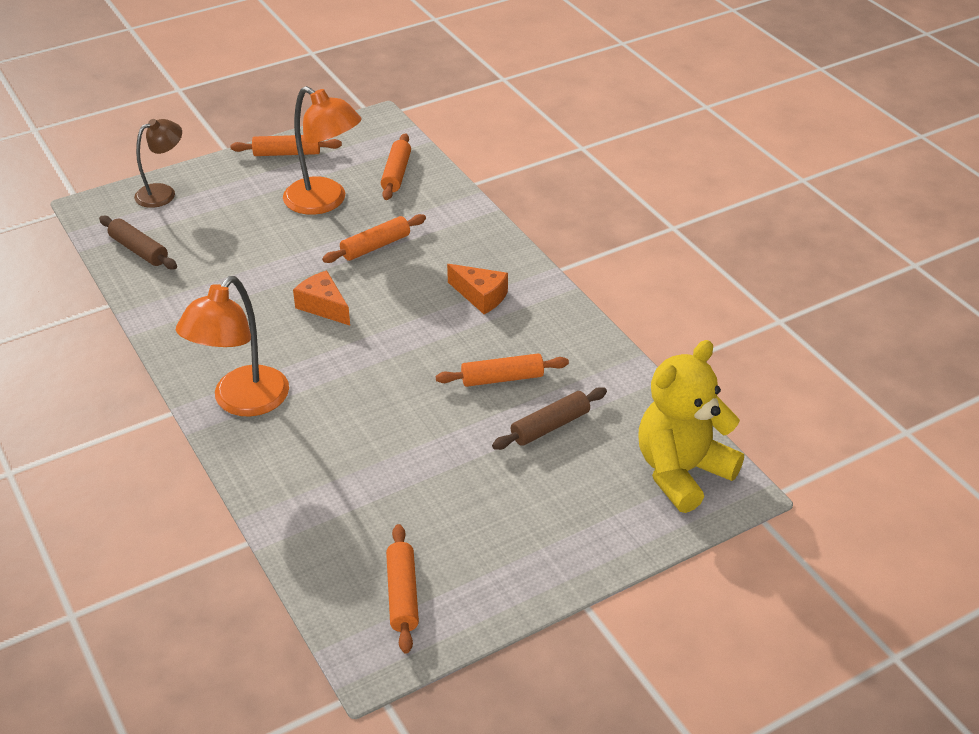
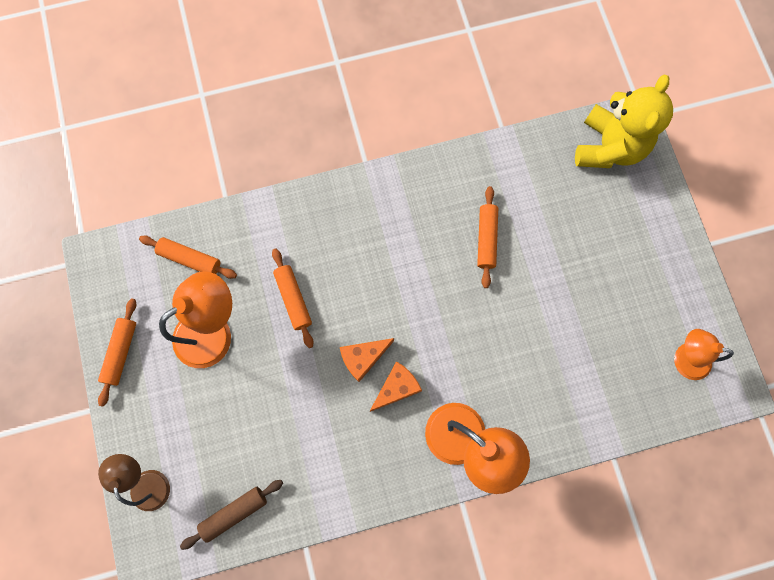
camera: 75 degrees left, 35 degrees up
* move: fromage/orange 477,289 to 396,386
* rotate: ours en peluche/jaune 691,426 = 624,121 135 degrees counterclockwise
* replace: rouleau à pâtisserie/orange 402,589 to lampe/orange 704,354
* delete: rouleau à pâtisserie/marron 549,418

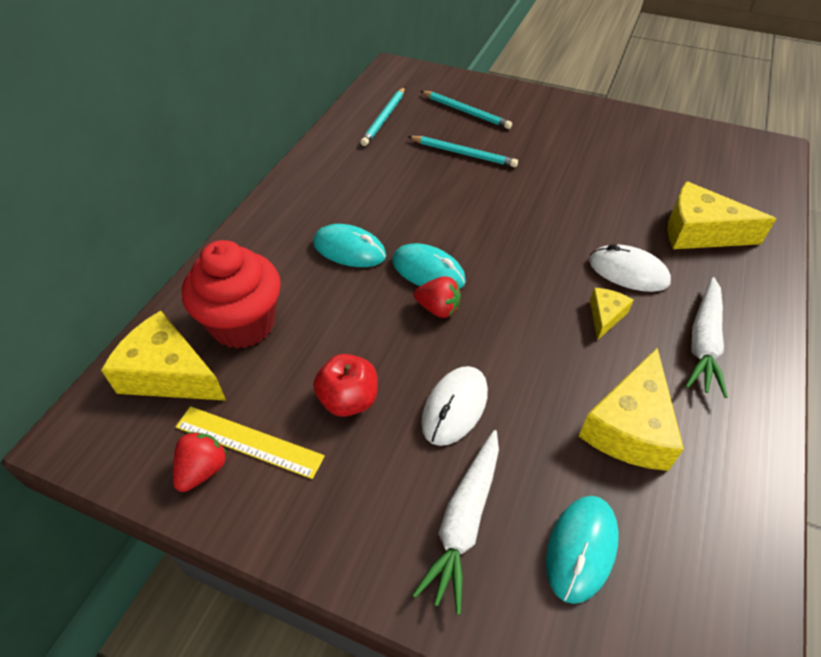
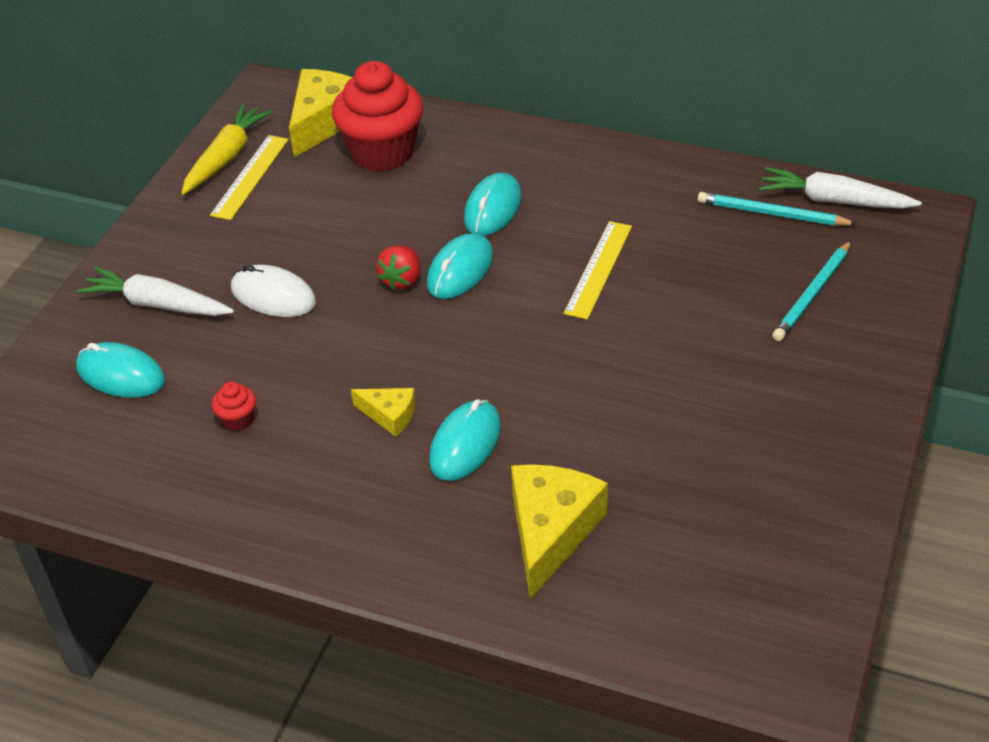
camera: 90 degrees right, 5 degrees down
* replace: fraise/rouge 200,462 to carotte/jaune 226,149
* replace: fromage/jaune 631,409 to muffin/rouge 234,406
* recolor: souris/blanc 630,268 to souris/turquoise 465,440
* insert: règle/jaune 598,270
* move: carotte/blanc 707,337 to 840,188
* delete: pomme/rouge 345,385
* delete: crayon/turquoise 463,151

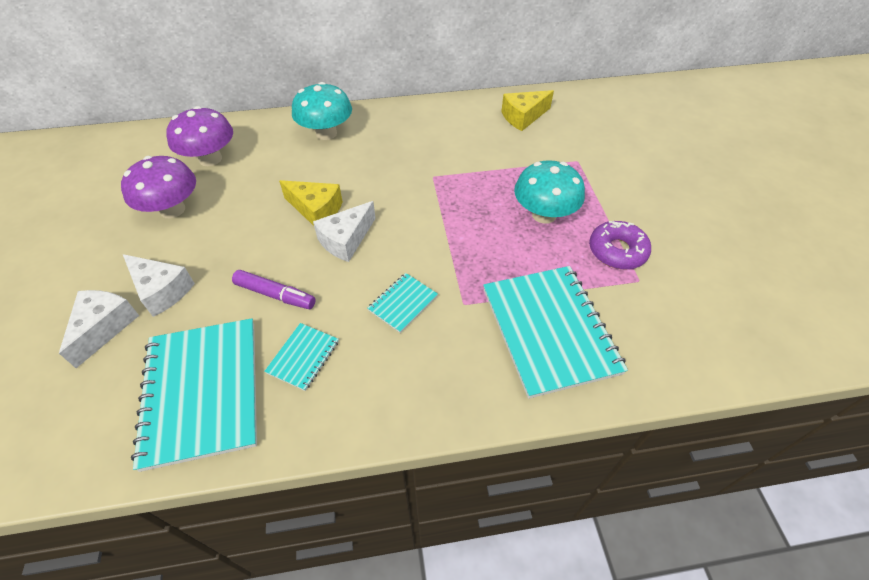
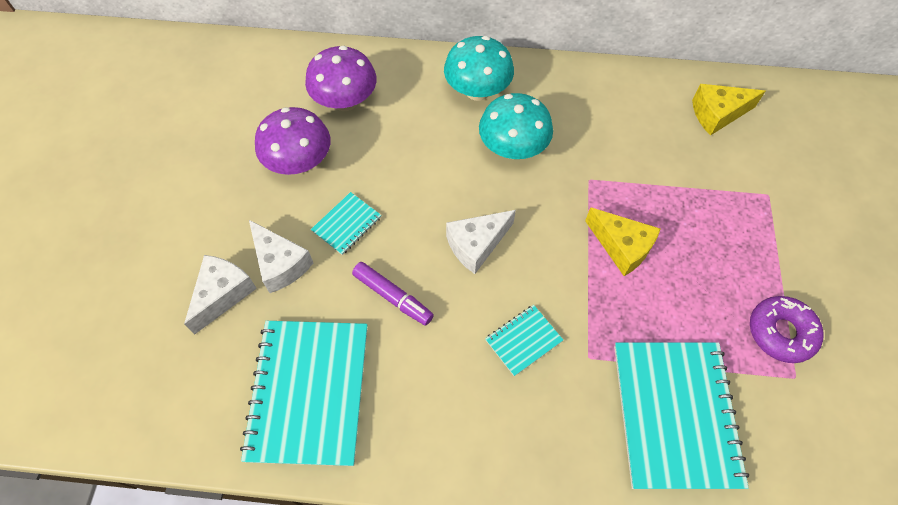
camera: 15 degrees right, 10 degrees up
* move: carnet/turquoise 301,357 to 346,223
* move: champignon/turquoise 549,192 to 516,126
* move: fromage/jaune 311,203 to 623,241

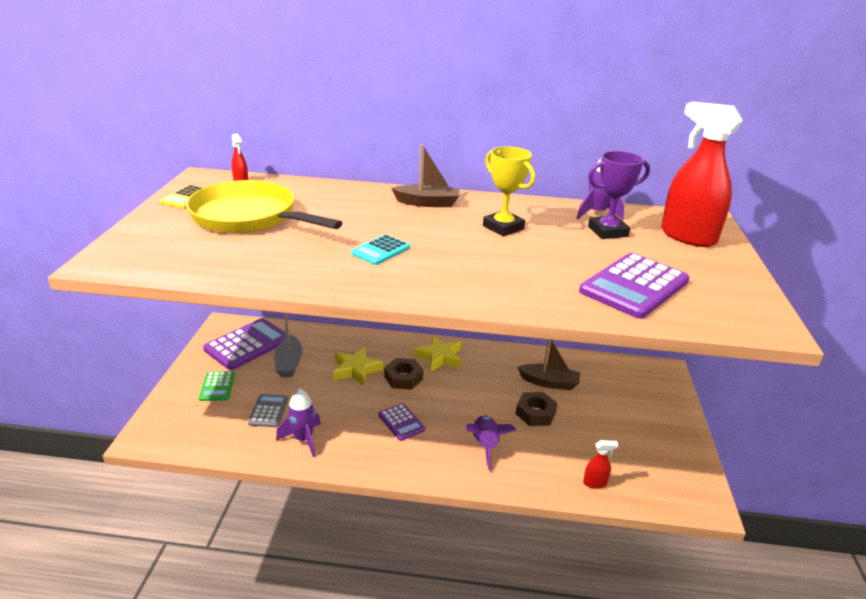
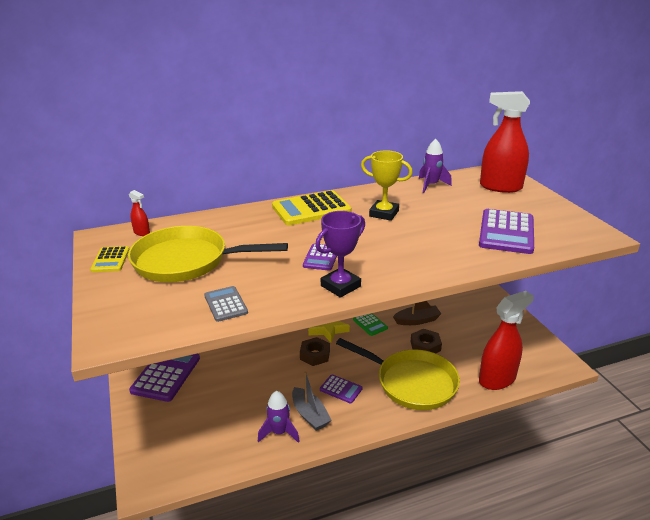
camera: 25 degrees left, 0 degrees up
* move: calculatrice/gris 268,410 to 226,304
* replace: bateau/marron 425,175 to calculatrice/jaune 311,207
* move: bateau/gris 288,345 to 312,401
* recolor: calculatrice/turquoise 380,249 to calculatrice/violet 320,257
* move: trophée/violet 619,195 to 340,254
* replace: fusée/violet 491,442 to poêle/jaune 398,374
* move: calculatrice/vert 217,386 to 370,324
* resize: vaporisateur/rouge 601,464 = 506,340 x2.41
* delete: étoile/jaune 358,366

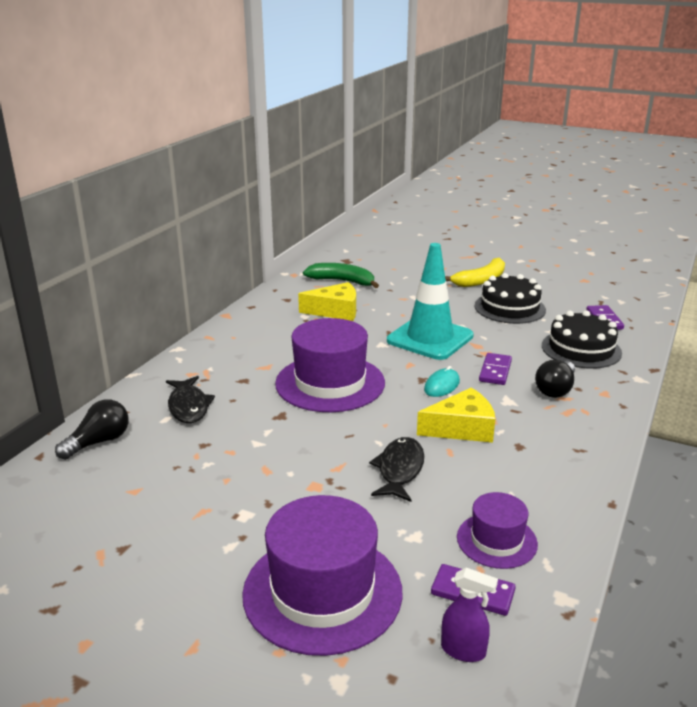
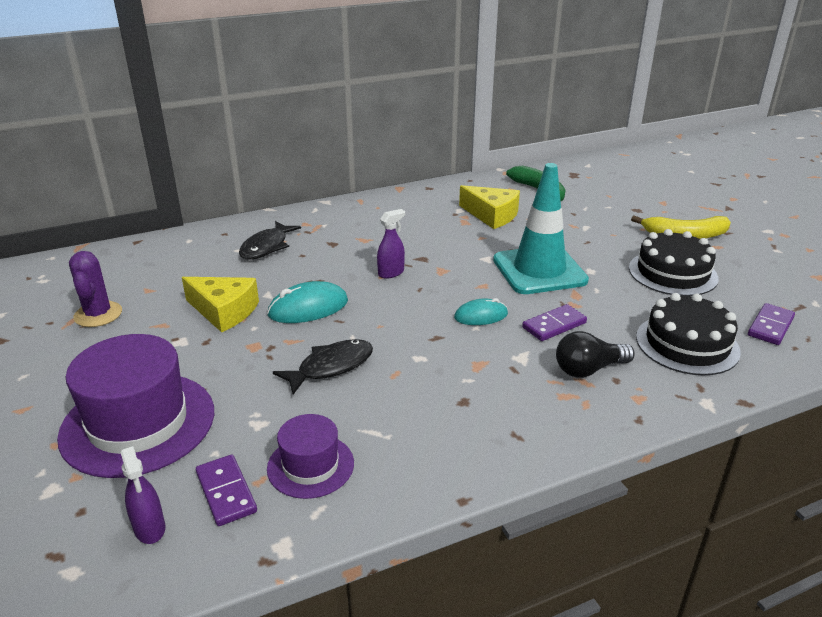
camera: 40 degrees right, 5 degrees up
* insert: cactus/violet 95,289
* move: fromage/jaune 456,415 to 220,304
* insert: souris/turquoise 307,302
* replace: chapeau/violet 330,365 to vaporisateur/violet 391,244
* delete: ampoule/noir 92,429

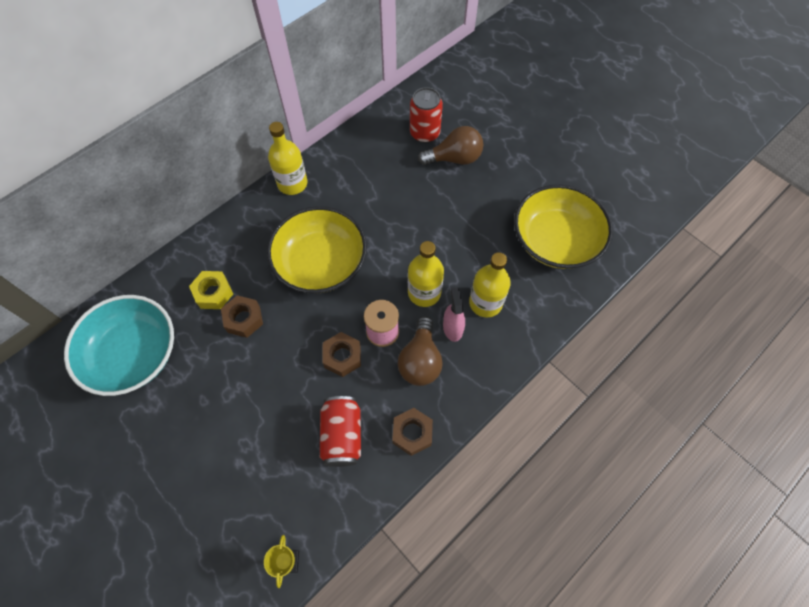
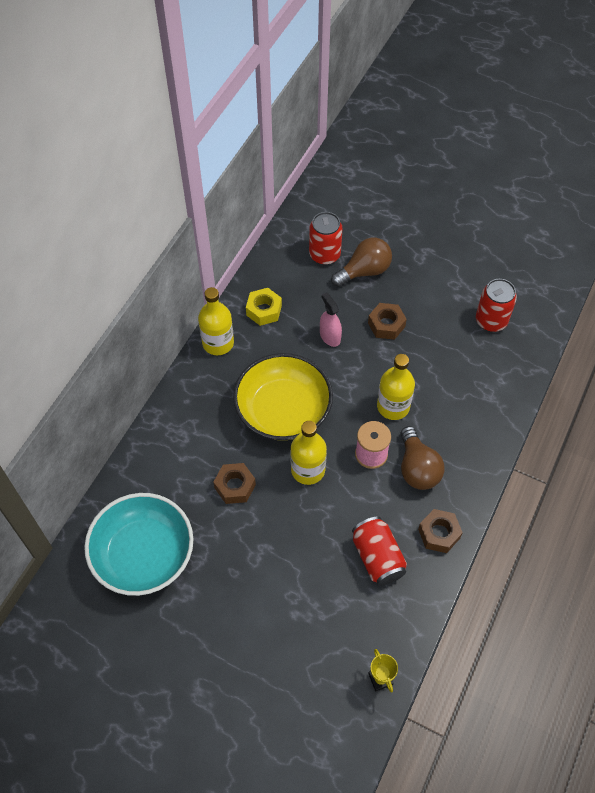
camera: 20 degrees left, 5 degrees down
* move: écrou/jaune 211,290 to 264,307
* move: bouteille/jaune 490,285 to 308,453
* move: vaporisateur/rose 454,314 to 331,320
* move: écrou/marron 341,354 to 387,321
* replace: bol/jaune 563,226 to canette/rouge 496,305

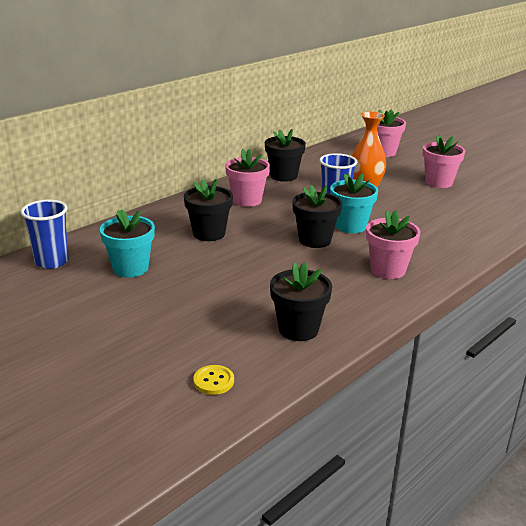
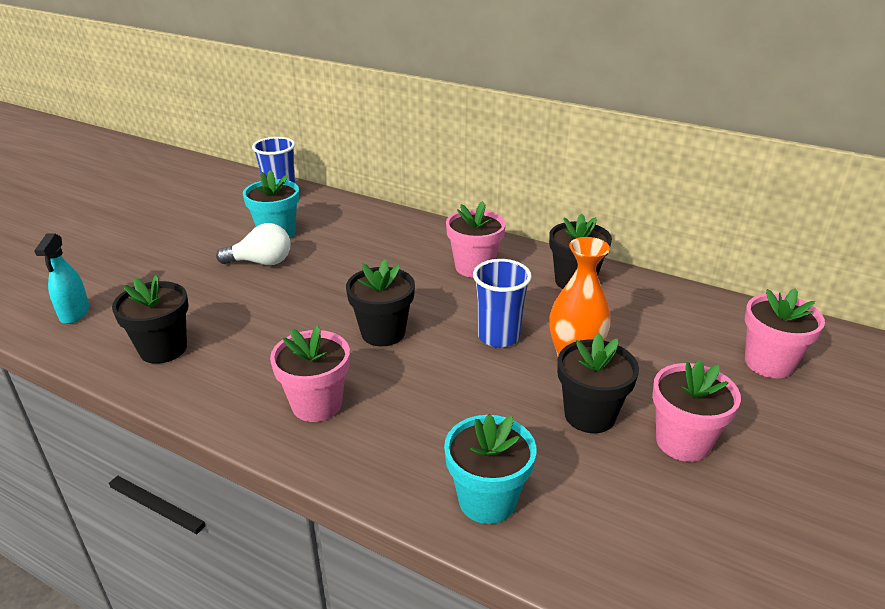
camera: 75 degrees right, 5 degrees up
* replace: bouton/jaune 213,380 to vaporisateur/turquoise 61,279
* insert: ampoule/blanc 253,244
* move: pot de fleurs/turquoise 354,203 to 490,469
* move: pot de fleurs/noir 208,210 to 598,383

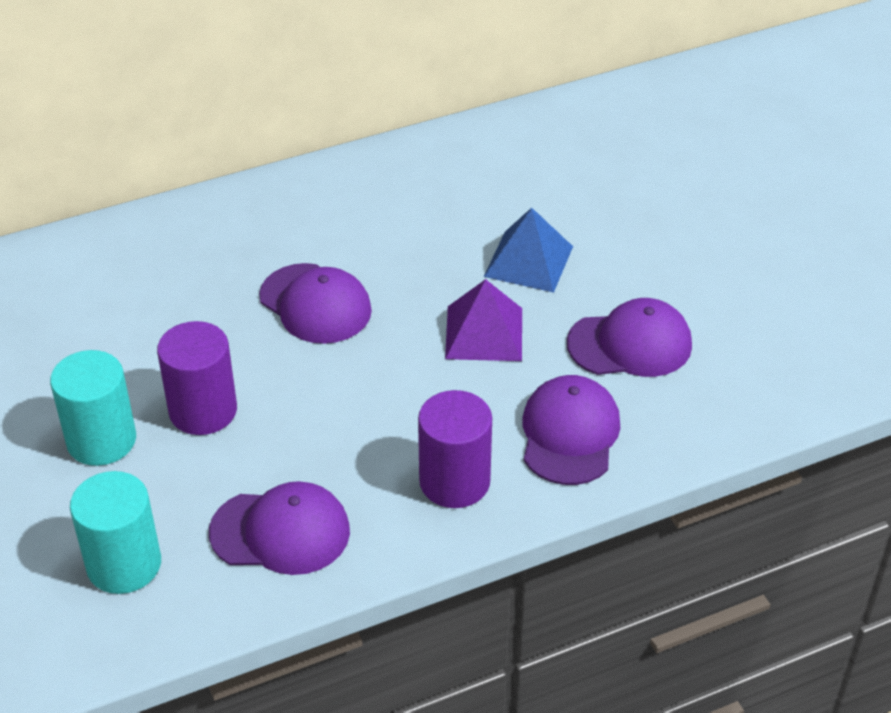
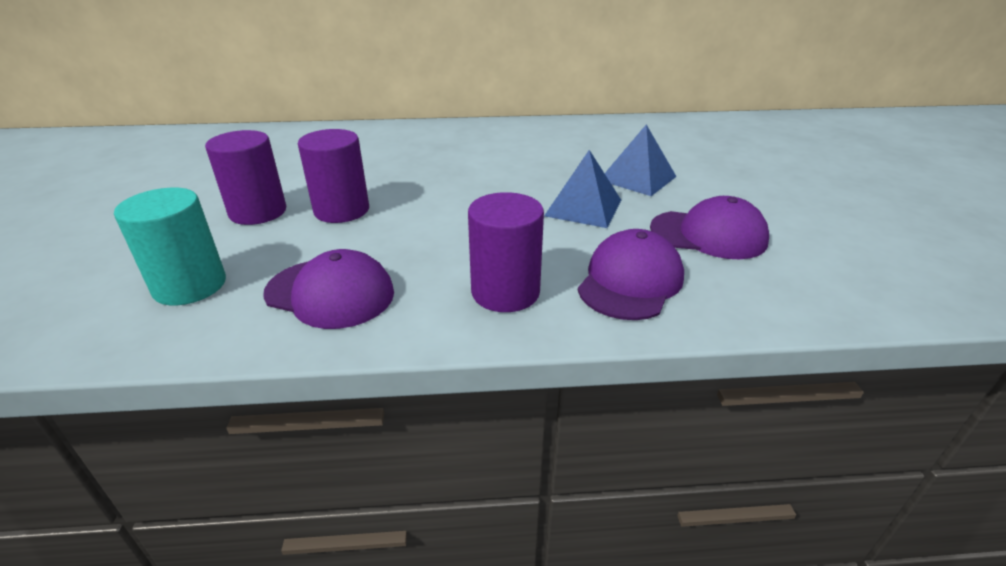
camera: 20 degrees right, 10 degrees down
* recolor: cylindre/turquoise 93,408 to cylindre/violet 245,177
* recolor: pyramide/violet 483,320 to pyramide/bleu 582,189
* delete: casquette/violet 315,303

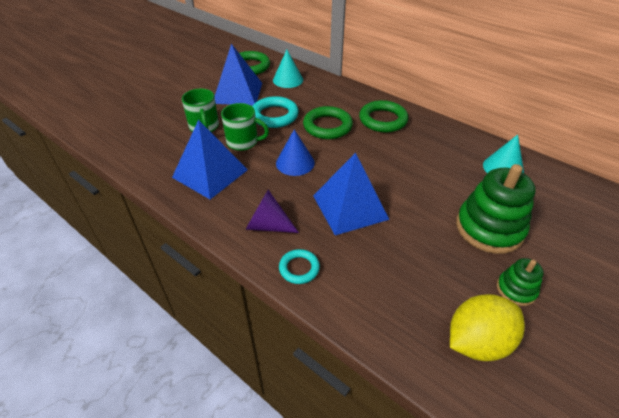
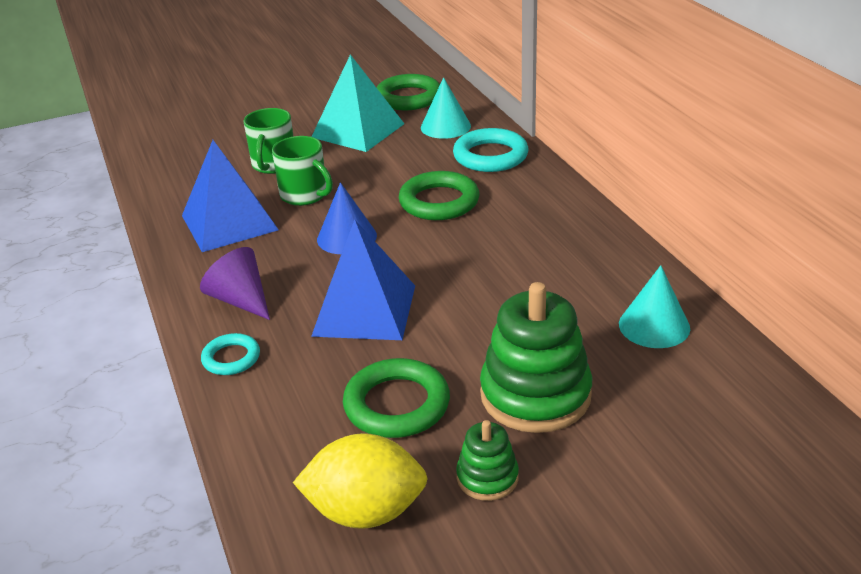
camera: 30 degrees right, 10 degrees down
* recolor: pyramide/bleu 238,74 to pyramide/turquoise 357,103
* move: anneau/vert 383,116 to 396,398
* move: anneau/turquoise 275,112 to 490,150

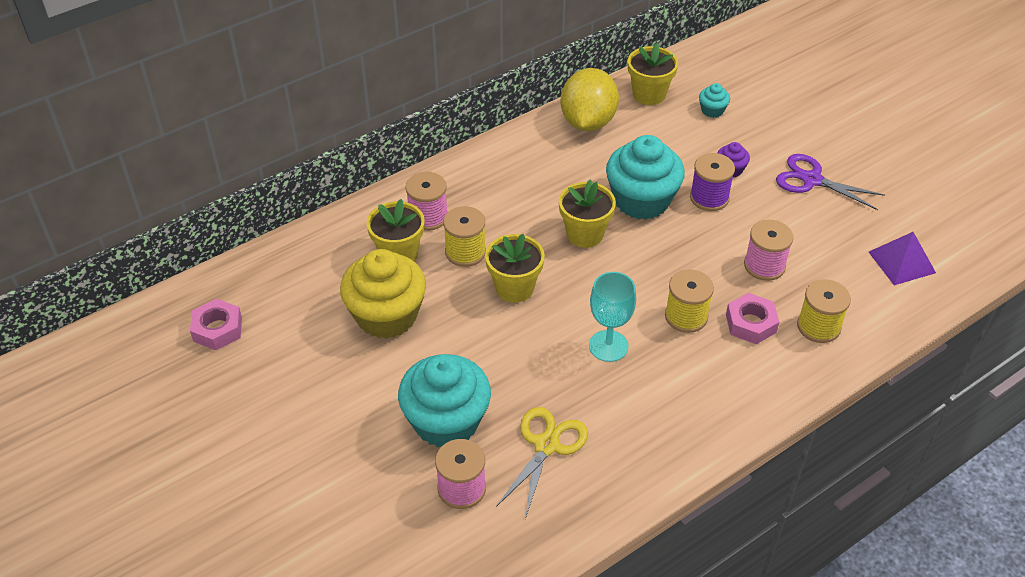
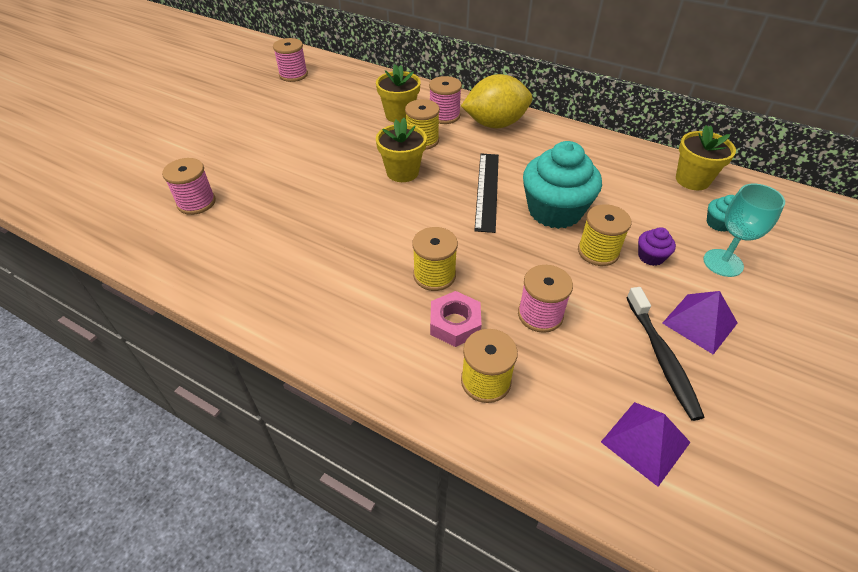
camera: 65 degrees right, 0 degrees up
* replace: écrou/rose 216,324 to bobine/rose 290,60
* move: citron/jaune 590,99 to 496,101
* replace: pot de fleurs/jaune 587,213 to règle/noir 486,193
* recolor: bobine/violet 712,182 to bobine/jaune 604,235
* insert: brosse à dents/noir 665,354
* replace: ciseaux/violet 830,182 to pyramide/violet 700,323
* move: verre à pied/turquoise 612,317 to 744,230
* delete: muffin/jaune 383,294
* delete: muffin/turquoise 444,400
* delete: ciseaux/jaune 542,463

